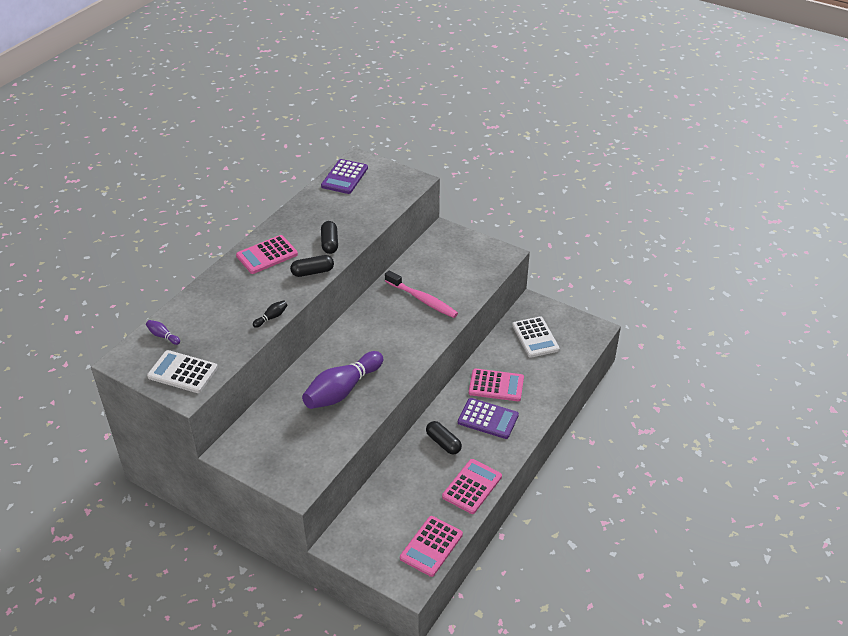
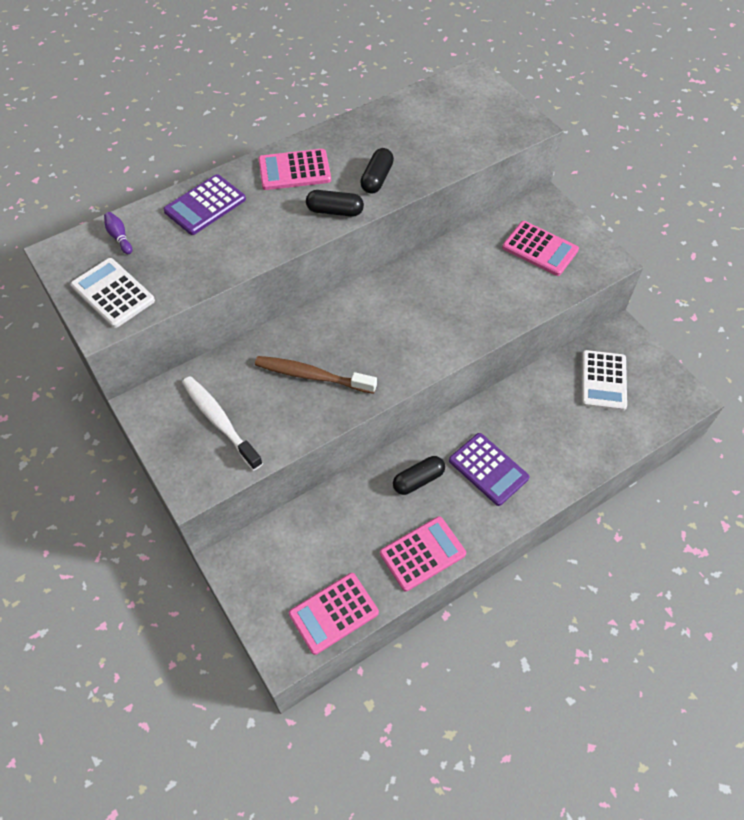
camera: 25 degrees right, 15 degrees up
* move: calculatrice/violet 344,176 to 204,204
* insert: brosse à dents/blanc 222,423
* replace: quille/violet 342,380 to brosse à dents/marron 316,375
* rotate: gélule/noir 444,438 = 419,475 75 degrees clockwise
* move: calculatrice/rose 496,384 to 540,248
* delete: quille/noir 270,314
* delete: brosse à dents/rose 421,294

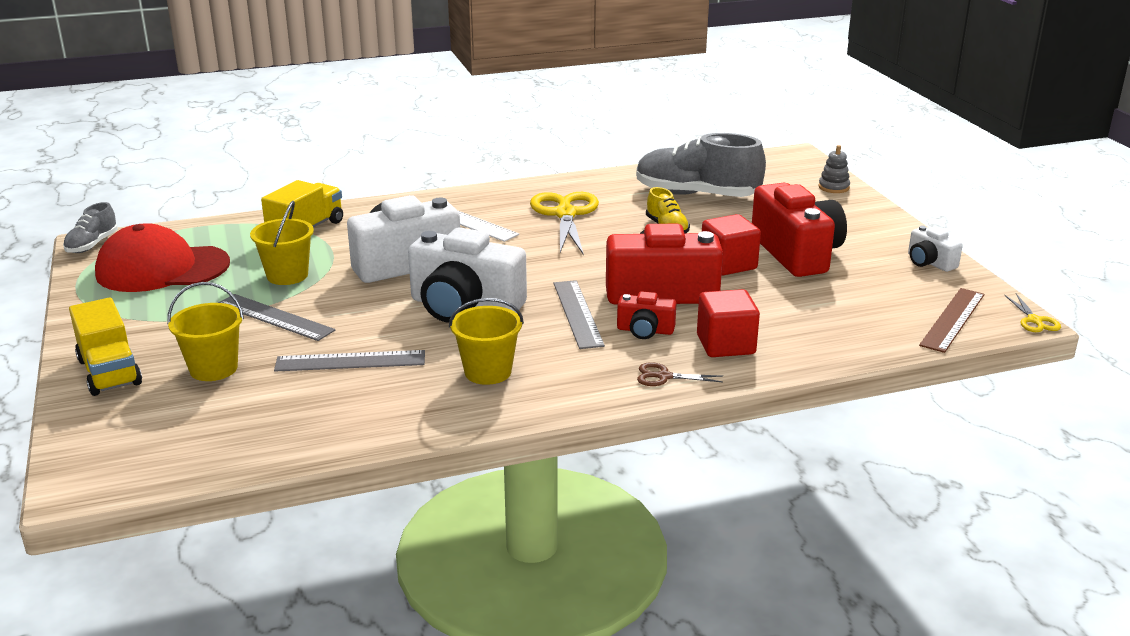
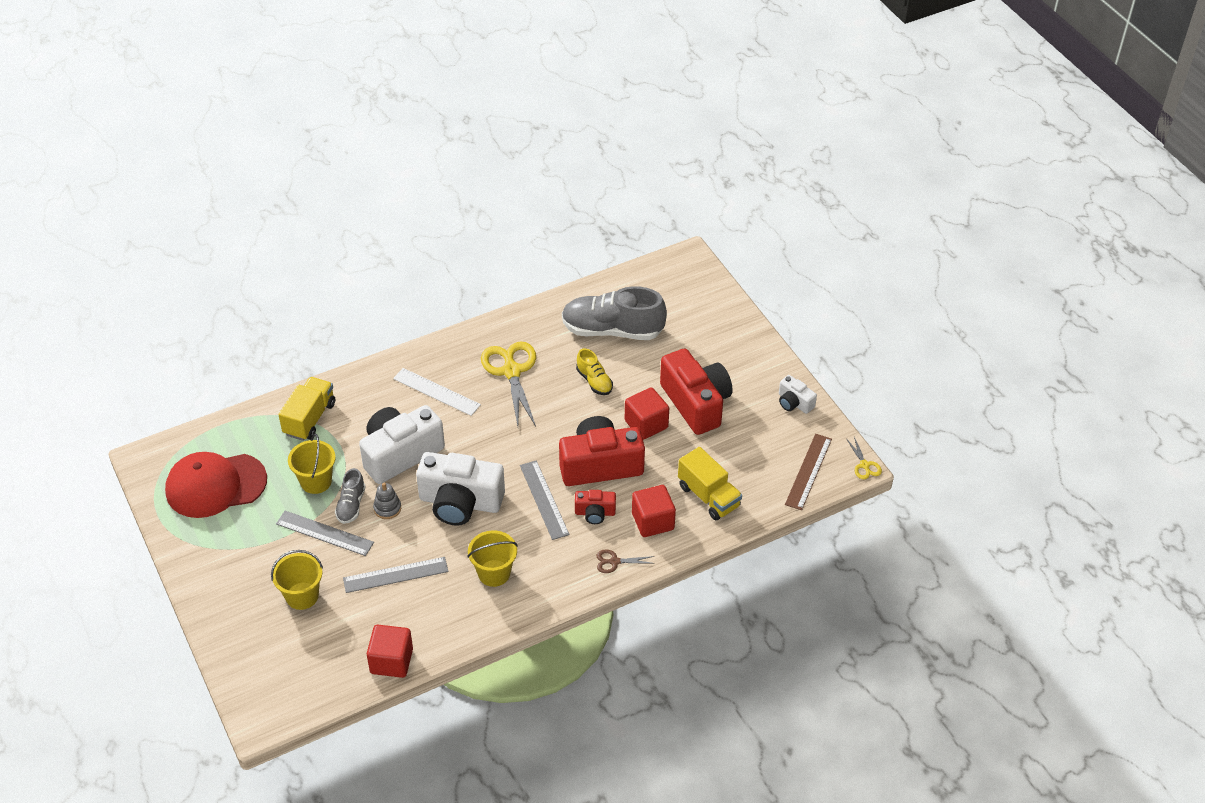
camera: 10 degrees left, 20 degrees up
* move: chaussure/gris 90,227 to 350,496
* insert: cube/rouge 390,651
* move: jouet à empiler/gris 834,169 to 387,501
* move: camion/jaune 105,347 to 710,483

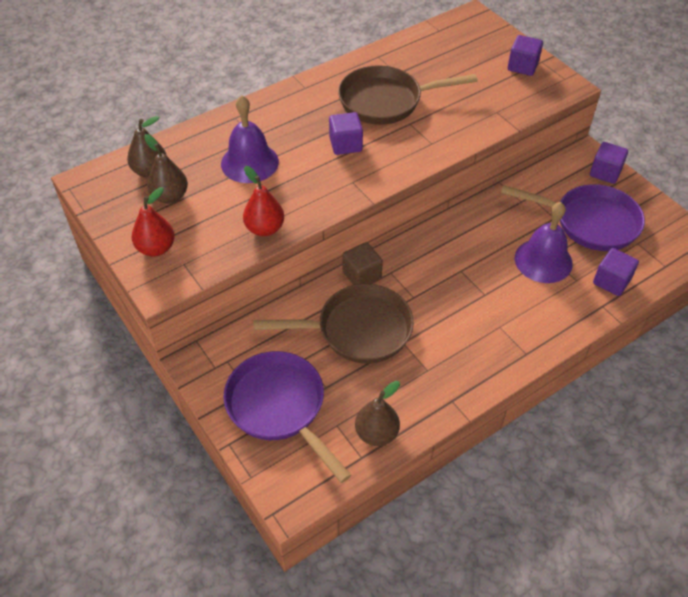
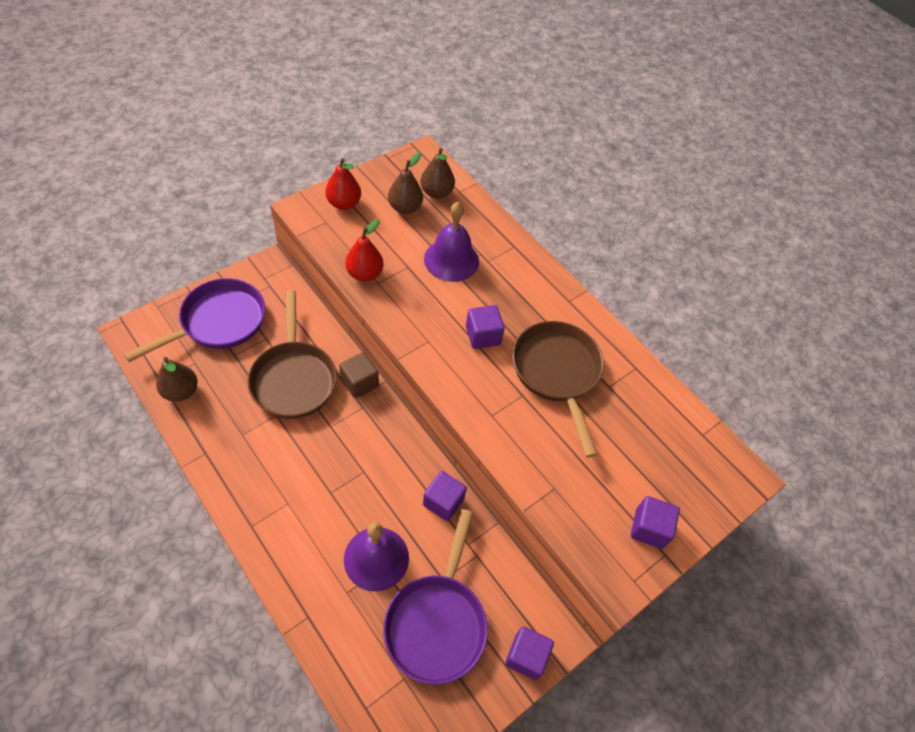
camera: 80 degrees right, 5 degrees up
* move: cube/violet 616,272 to 445,496

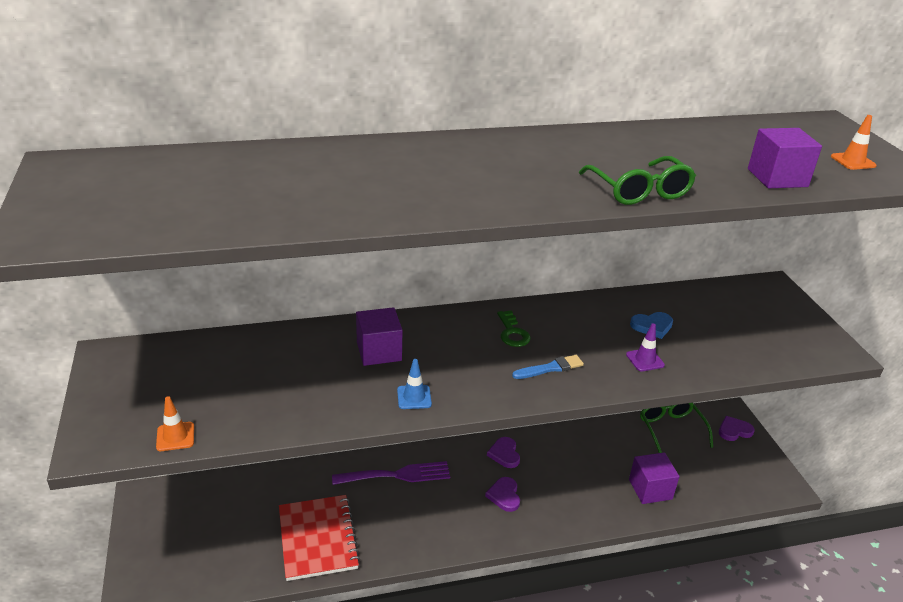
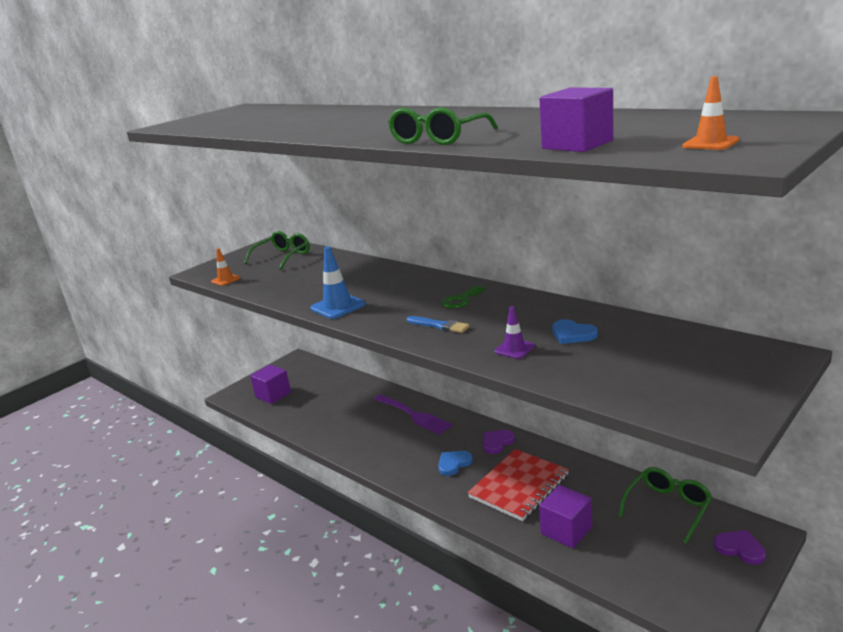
camera: 60 degrees right, 10 degrees down
* insert: lunettes/vert 277,250
* move: cube/violet 379,336 to 270,384
* resize: cône de chantier/bleu 414,384 = 338,282 x1.65
* recolor: cœur/violet 502,494 to cœur/bleu 455,463
* move: carnet/rouge 319,538 to 518,485

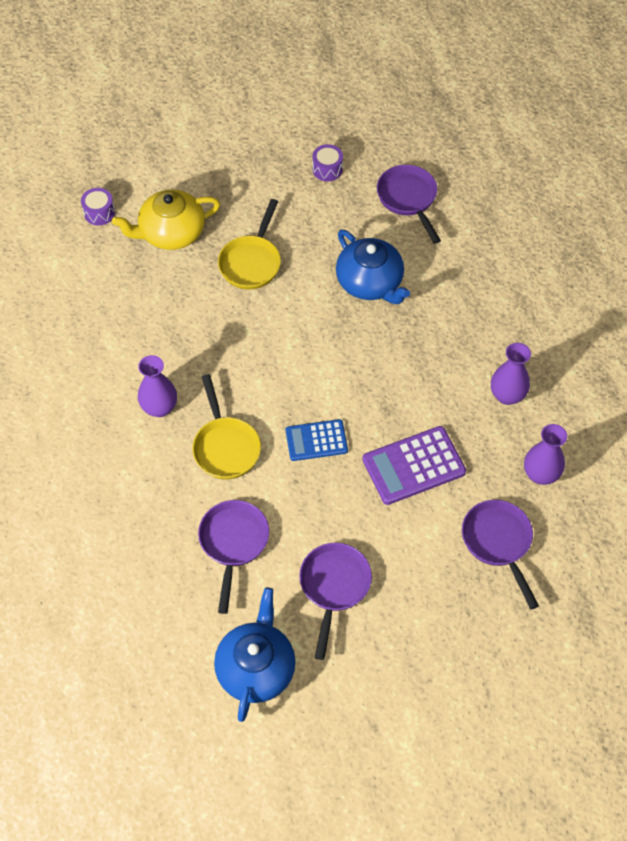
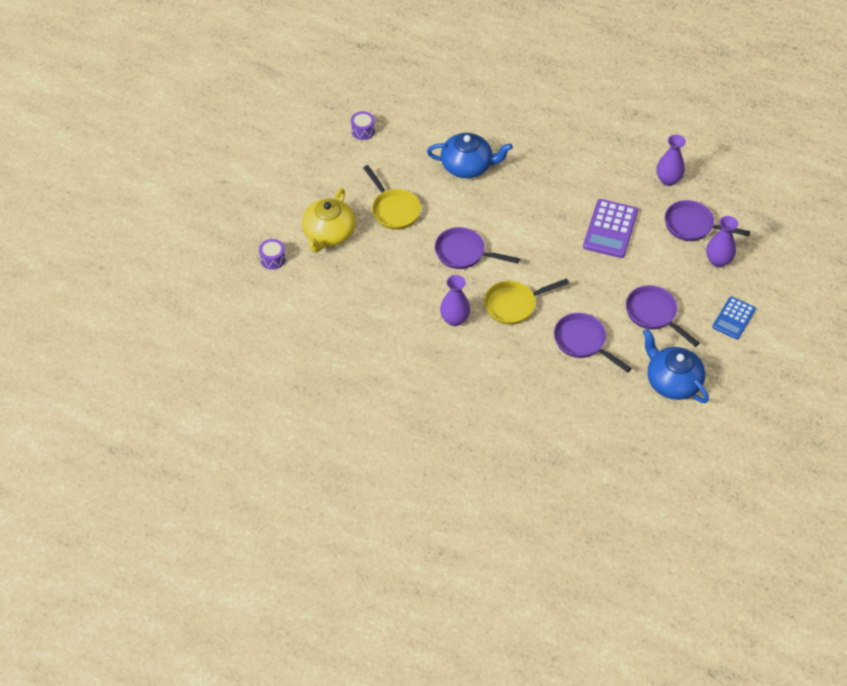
camera: 50 degrees left, 5 degrees down
* move: poêle/violet 409,204 to 477,248
* rotate: poêle/jaune 226,426 = 526,301 135 degrees clockwise
* move: vase/violet 511,374 to 722,241
* move: calculatrice/bleu 317,440 to 734,317

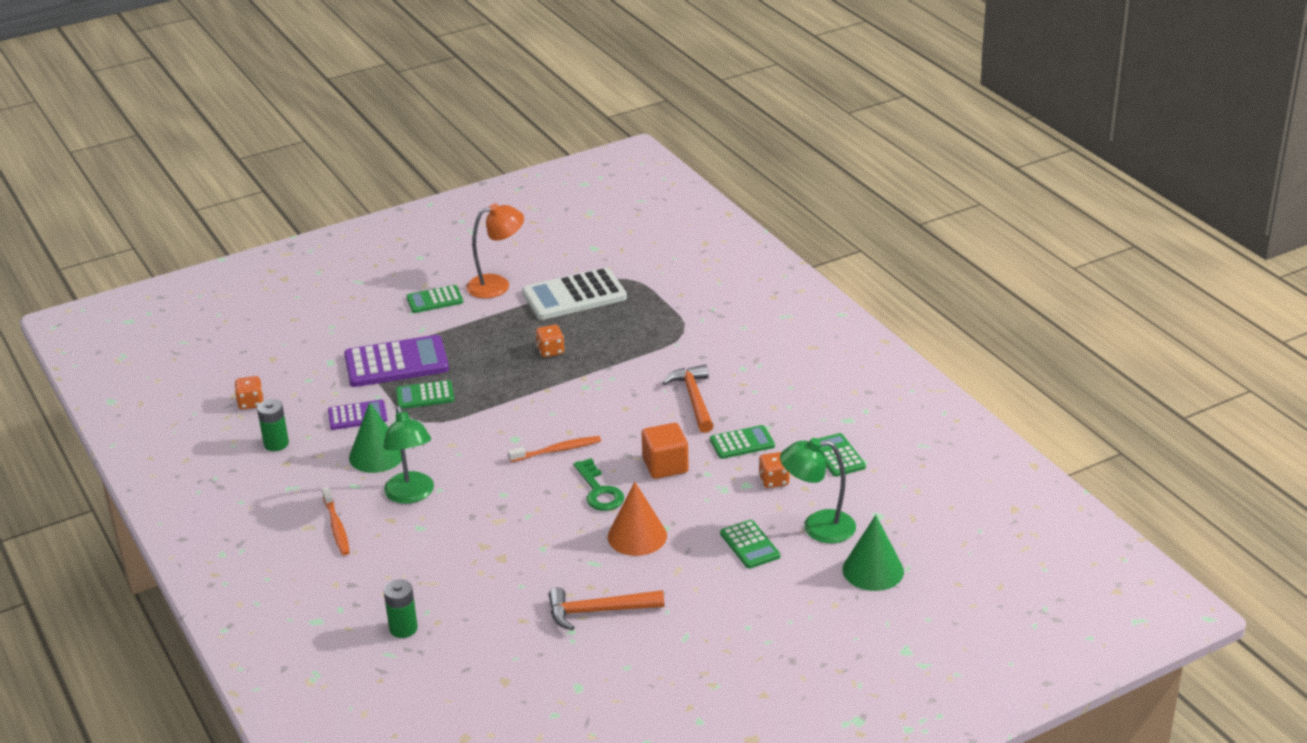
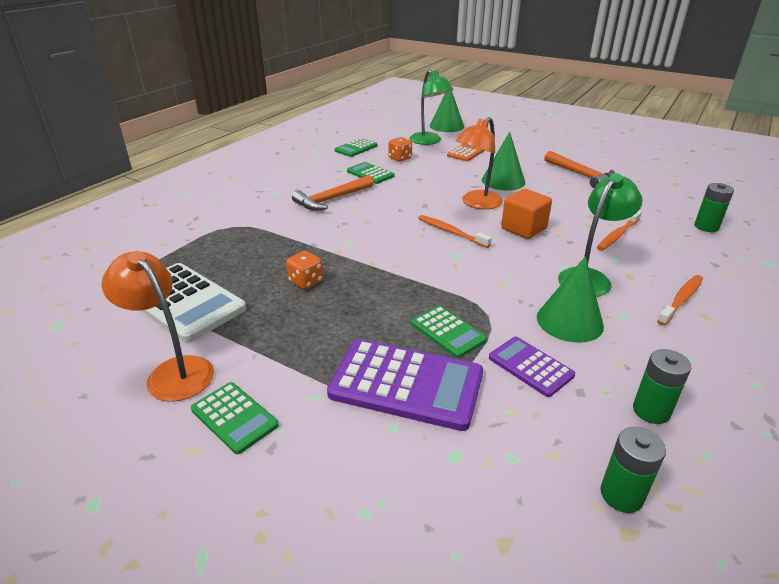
camera: 120 degrees left, 0 degrees up
* rotate: calculatrice/violet 396,361 = 405,385 150 degrees clockwise
* recolor: calculatrice/vert 750,544 to calculatrice/orange 466,152
* replace: clé/vert 598,484 to lampe/orange 479,163
* recolor: cône/orange 637,519 to cône/vert 503,161
* move: cube/orange 665,451 to 526,214
* insert: brosse à dents/orange 619,231
* replace: dé/orange 249,393 to pile/vert 633,470

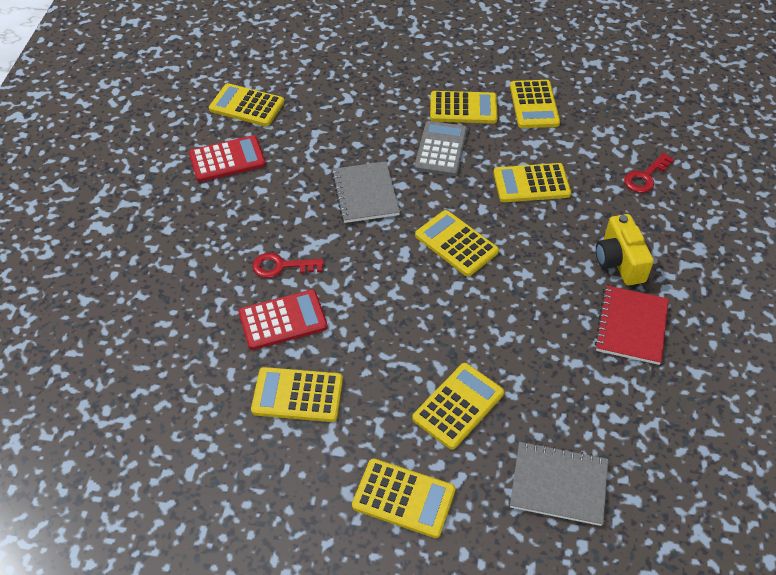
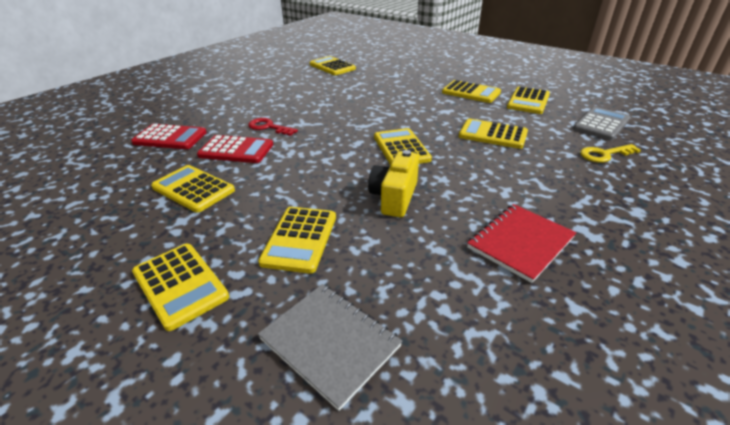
camera: 30 degrees right, 15 degrees down
* move: calculatrice/rouge 227,158 to 169,136
* rotate: calculatrice/jaune 458,406 = 297,240 120 degrees clockwise
* move: appareil photo/jaune 625,249 to 393,183
* move: calculatrice/gris 441,148 to 601,123
* recolor: clé/rouge 649,173 to clé/jaune 610,153
* delete: carnet/gris 365,192

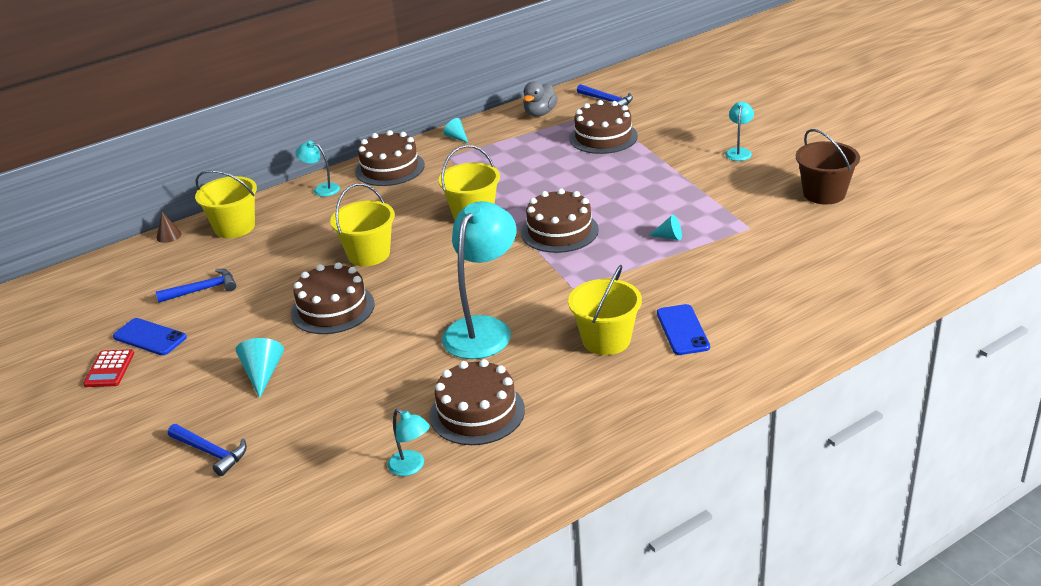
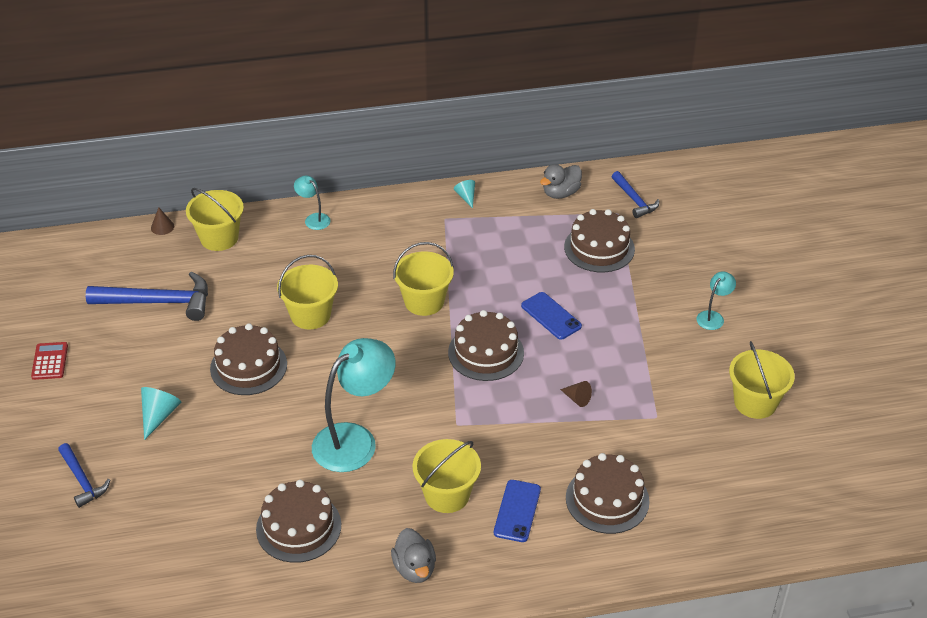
camera: 20 degrees right, 10 degrees up
* rotate: calculatrice/rouge 108,368 = 49,361 150 degrees clockwise
* resize: marteau/bleu 196,286 = 147,296 x1.73
* insert: canard/gris 413,555
* move: téléphone/bleu 150,336 to 551,316
* recolor: cône/turquoise 665,227 to cône/marron 576,394
* move: gâteau/marron 390,158 to 608,493
* recolor: seau/marron 828,166 to seau/jaune 762,380
* delete: lampe/turquoise 408,442

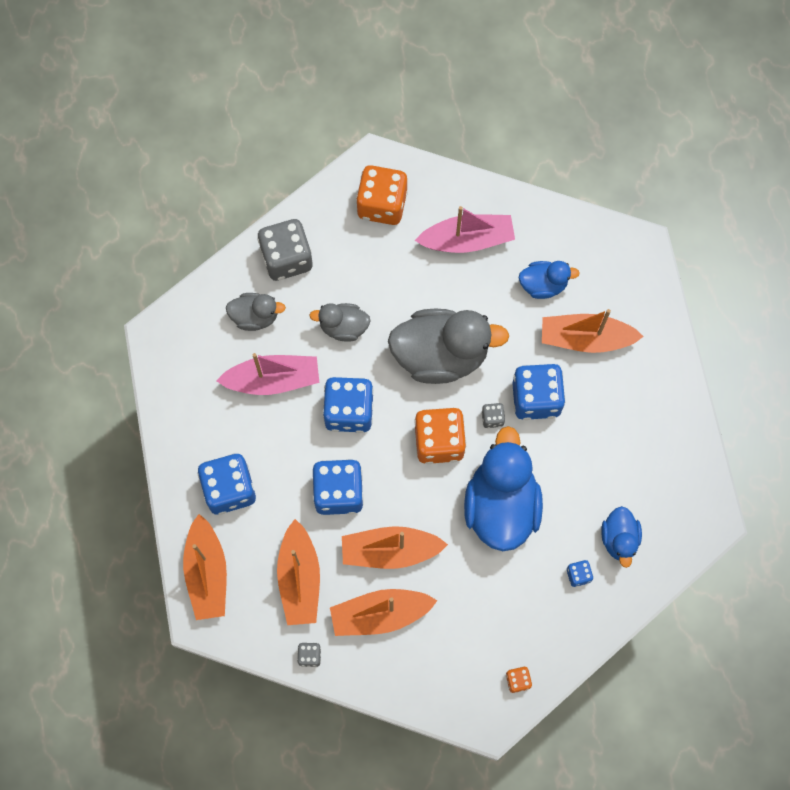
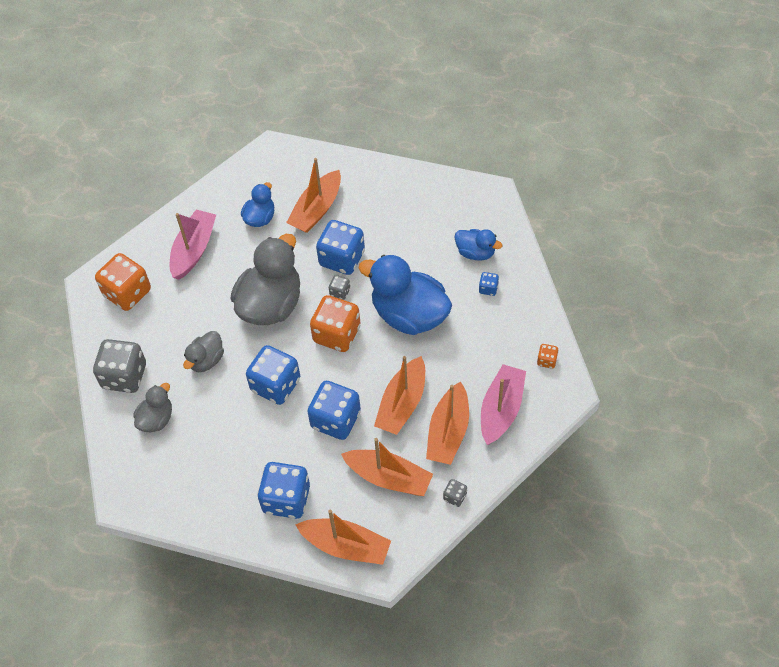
camera: 60 degrees left, 15 degrees down
* move: bateau/rose 267,374 to 503,404

